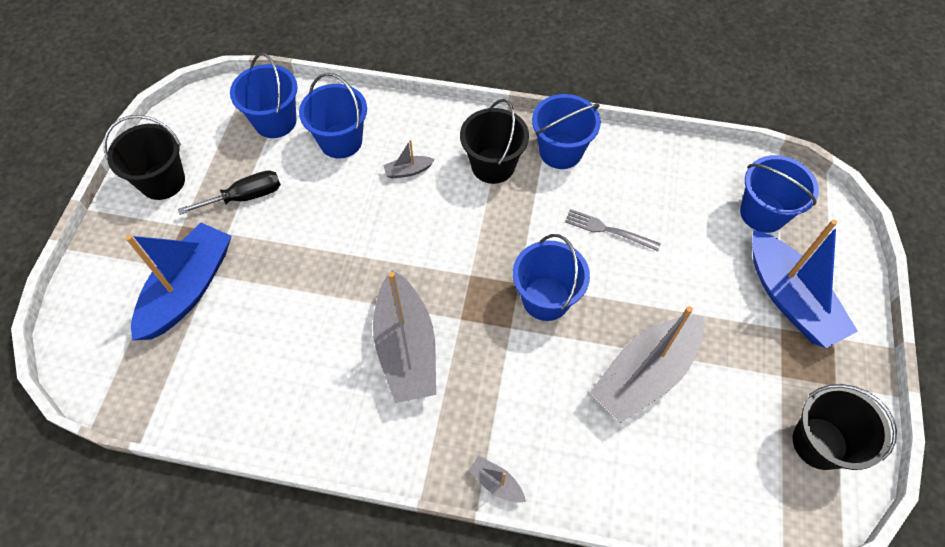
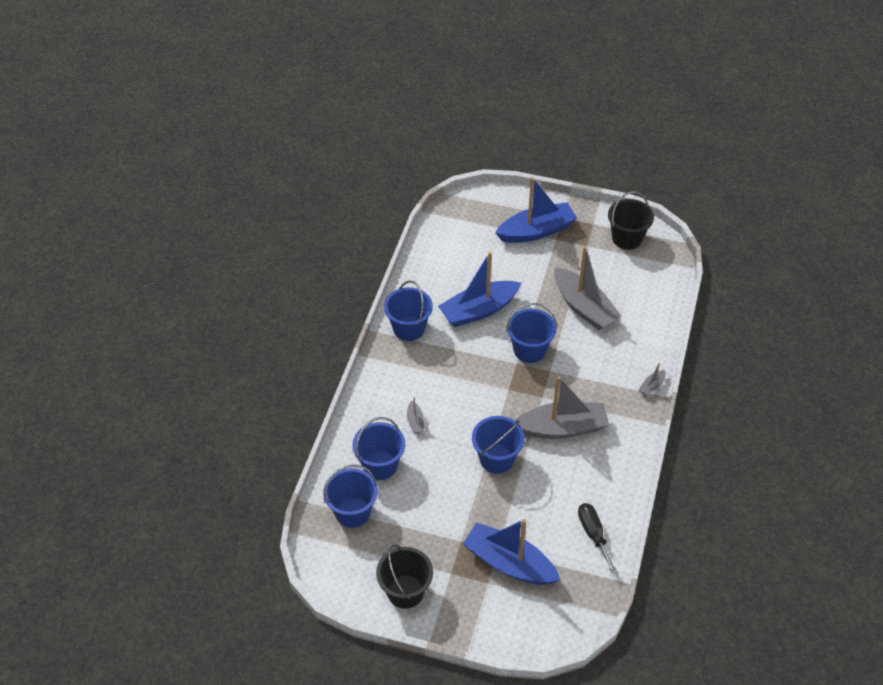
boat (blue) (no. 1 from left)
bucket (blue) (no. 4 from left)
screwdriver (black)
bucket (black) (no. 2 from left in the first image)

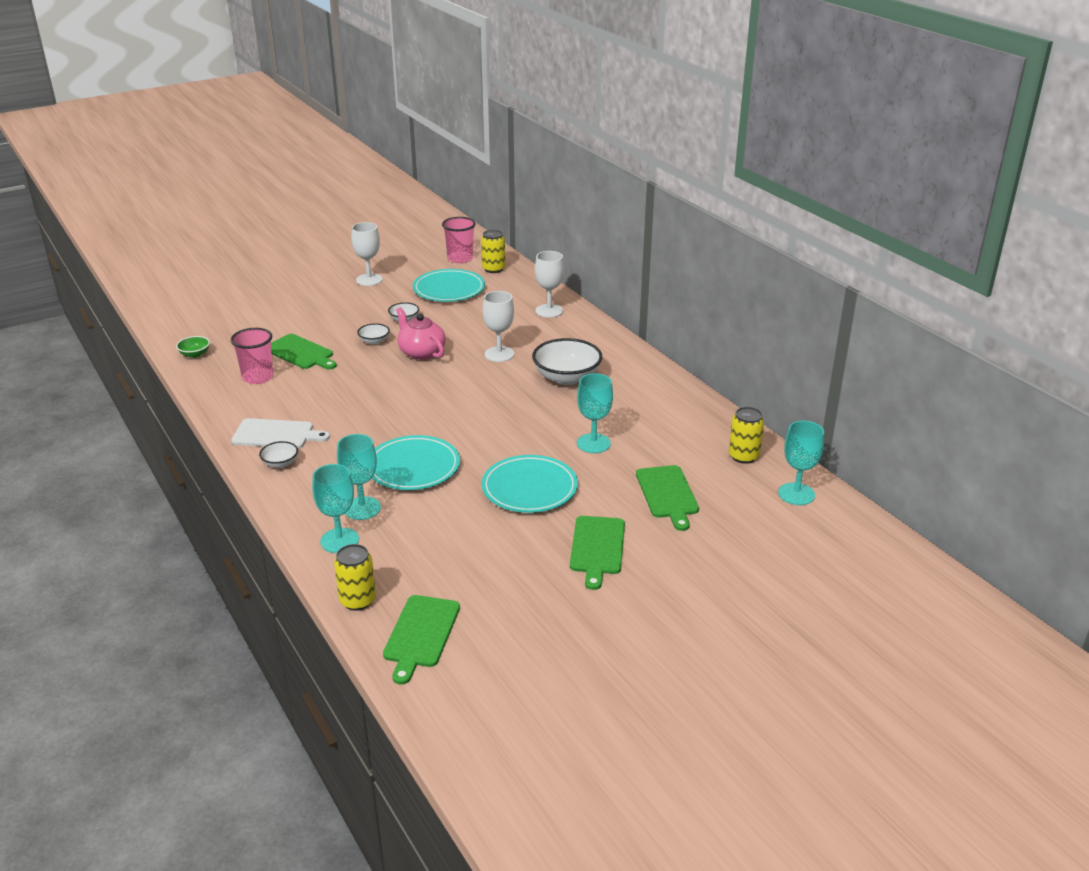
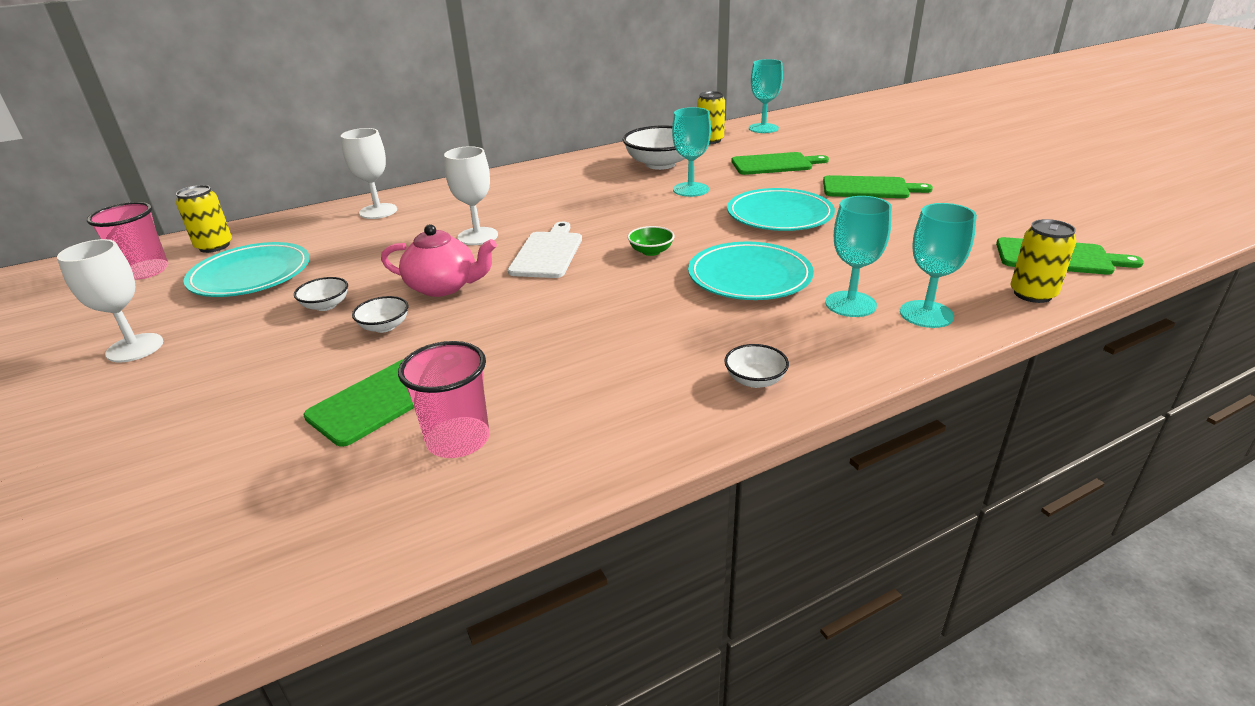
teapot (pink)
cutting board (white)
bowl (white) (no. 3 from left)
bowl (green)

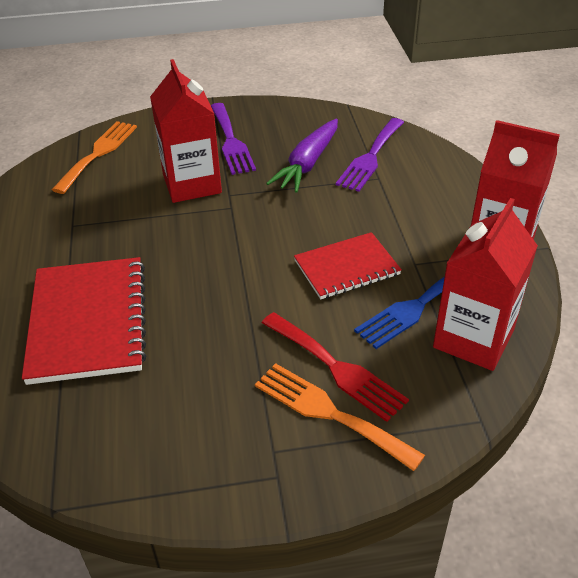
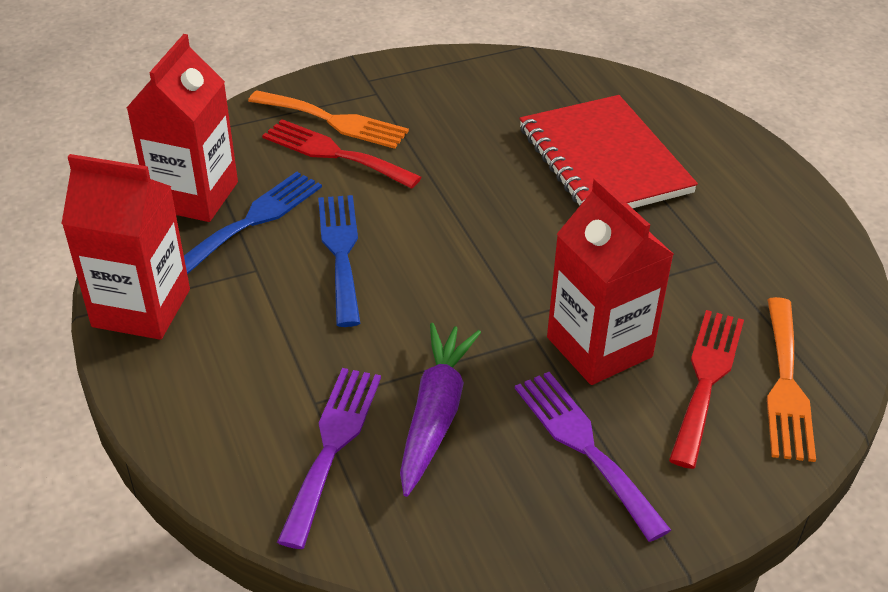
fork (blue) (no. 2 from left)
fork (red) (no. 2 from left)

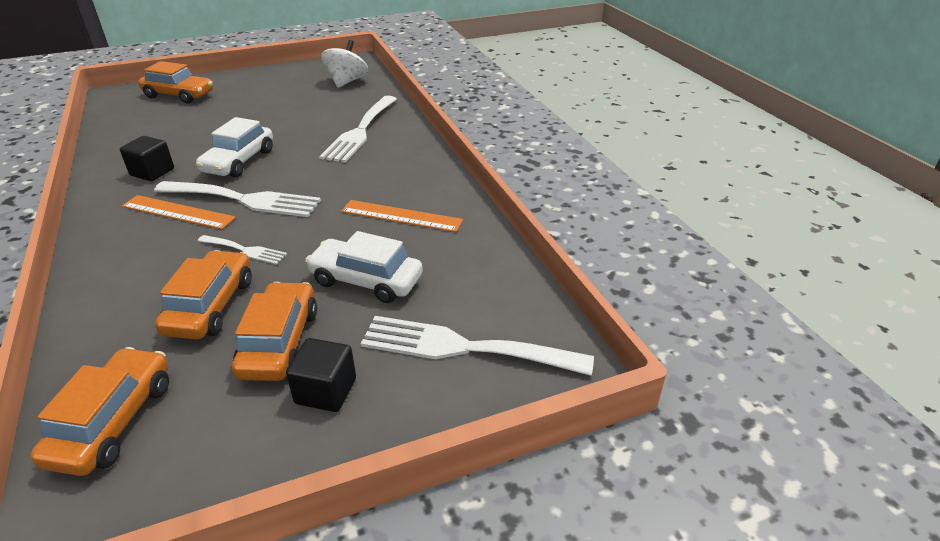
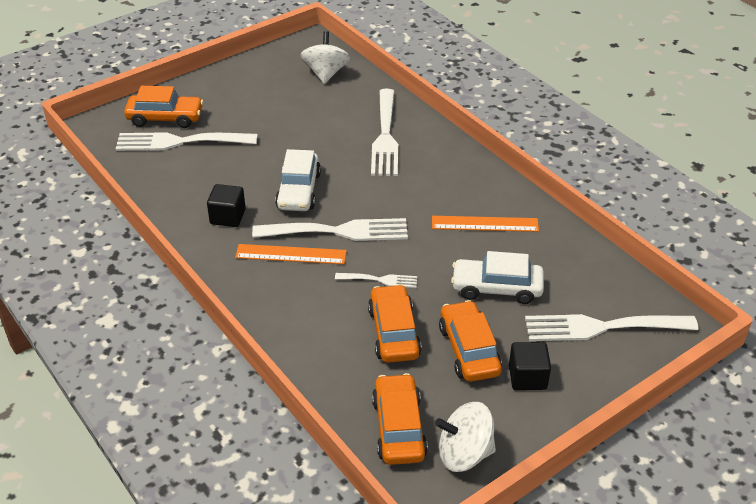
fork (white) (no. 1 from left)
spinning top (white) (no. 2 from left)

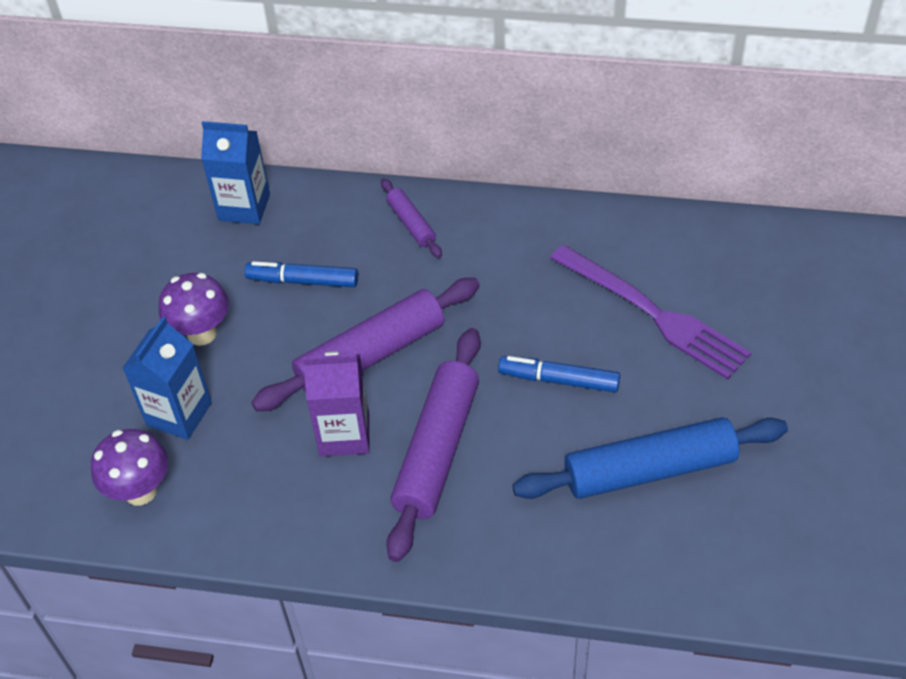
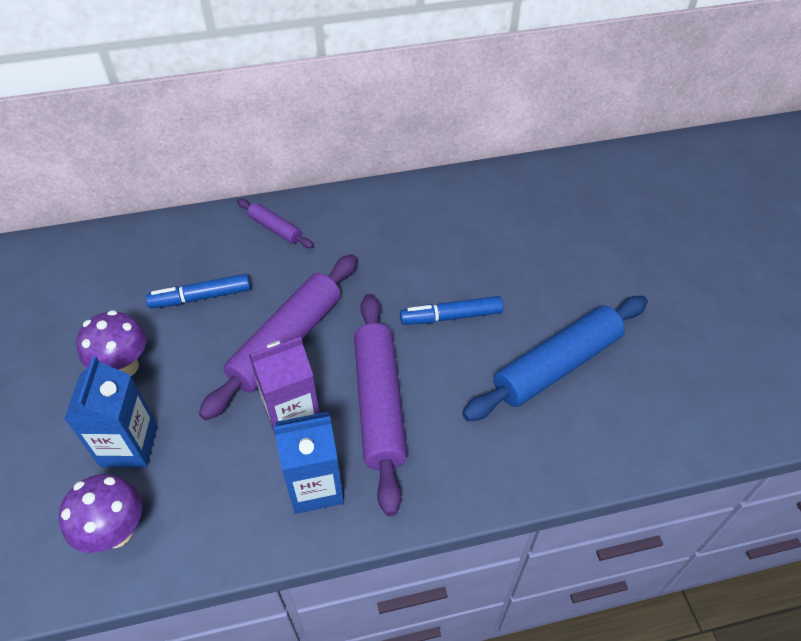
carton (blue) (no. 2 from left)
fork (purple)

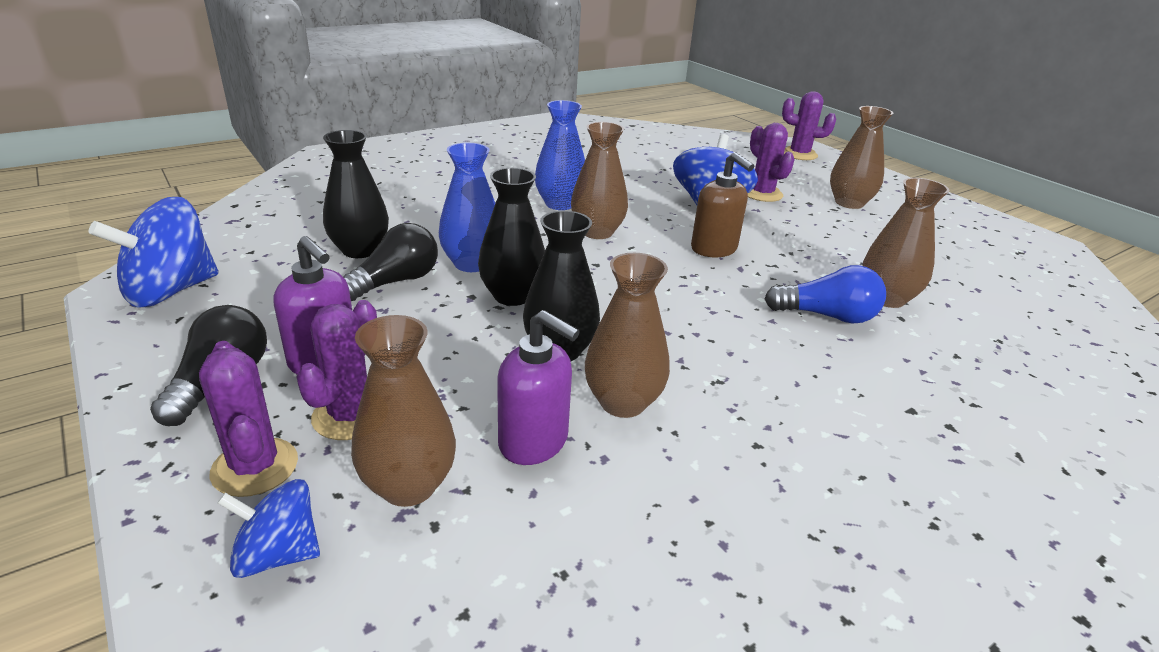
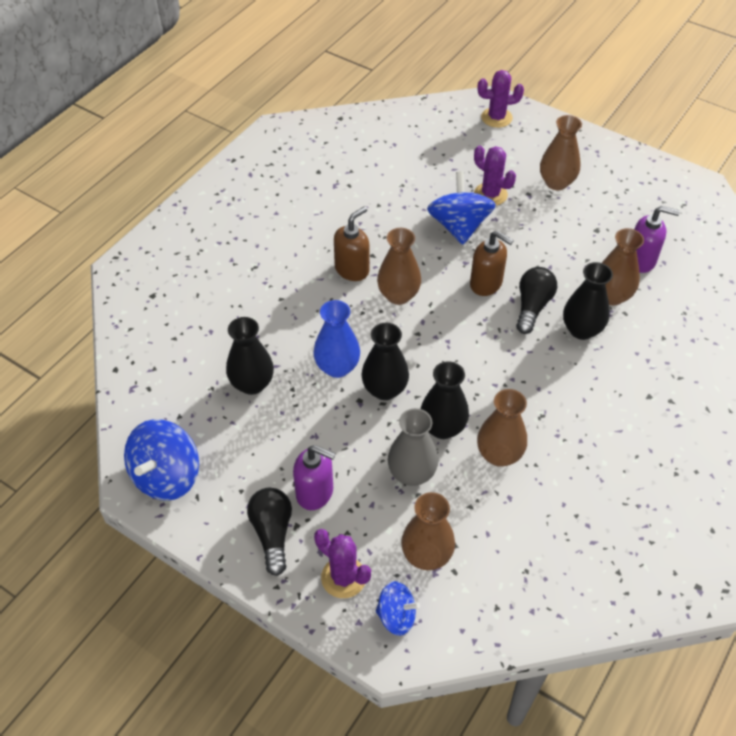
soap dispenser (brown) (no. 1 from left)
spinning top (blue) (no. 2 from left)
vase (grey)
light bulb (black) (no. 2 from left)
vase (black) (no. 4 from left)
soap dispenser (purple) (no. 2 from left)
cactus (purple) (no. 2 from left in the first image)

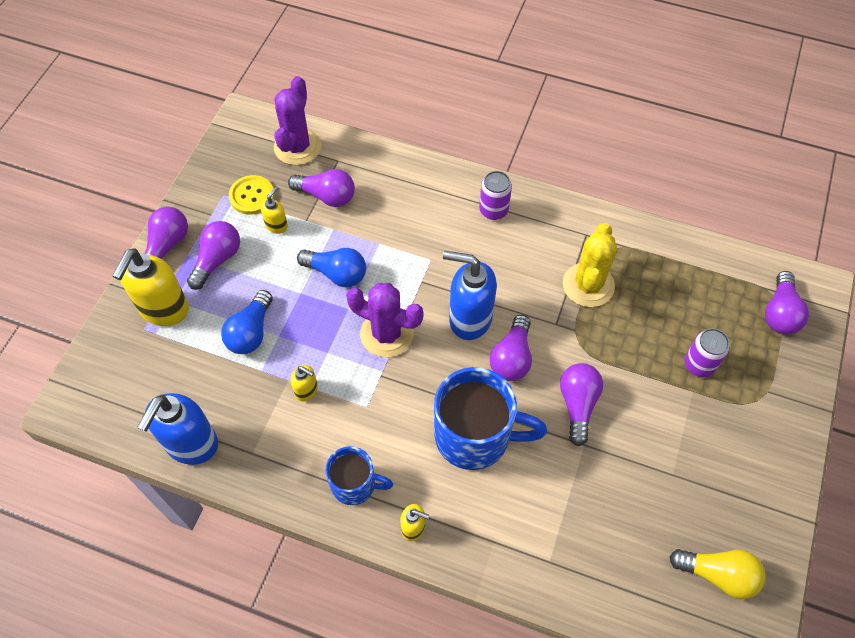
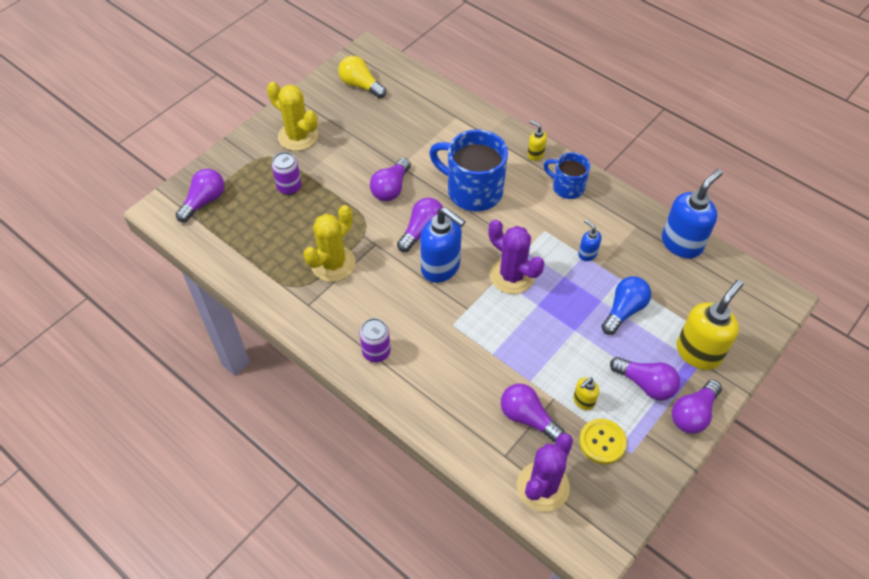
cactus (yellow) (no. 1 from left)
soap dispenser (blue) (no. 2 from left)
light bulb (purple) (no. 5 from left)
light bulb (blue) (no. 2 from left in the first image)

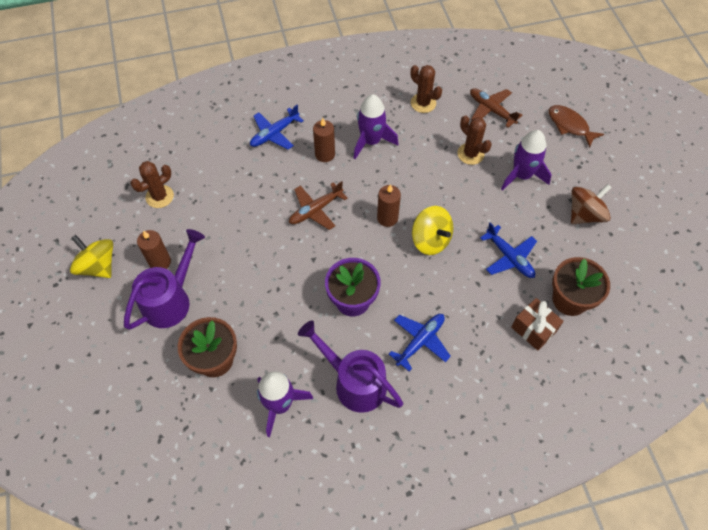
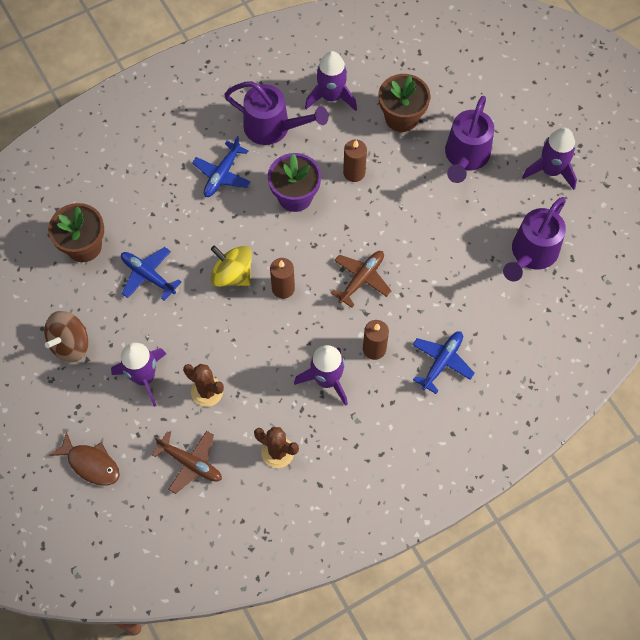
candle (brown) (no. 2 from left)
watering can (purple) (no. 3 from left)
rocket (purple) (no. 4 from left)
gift (brown)

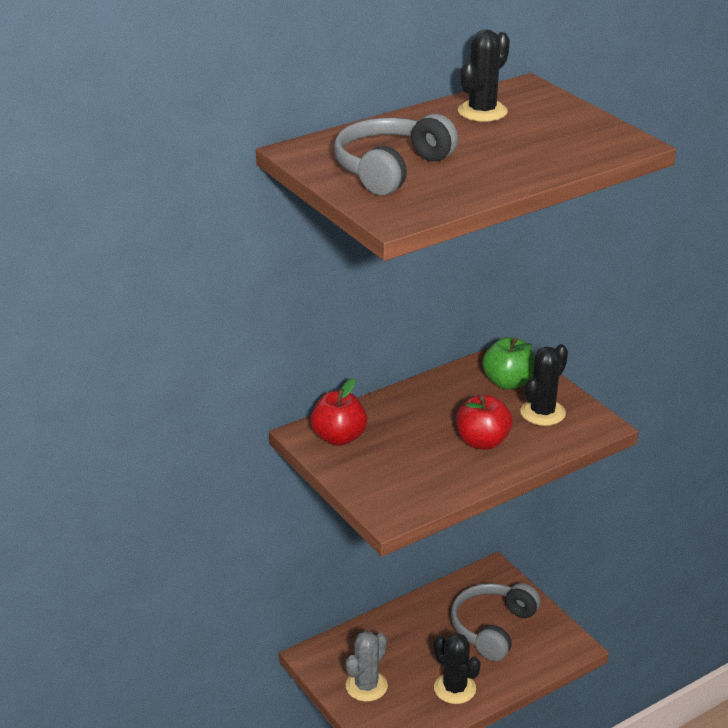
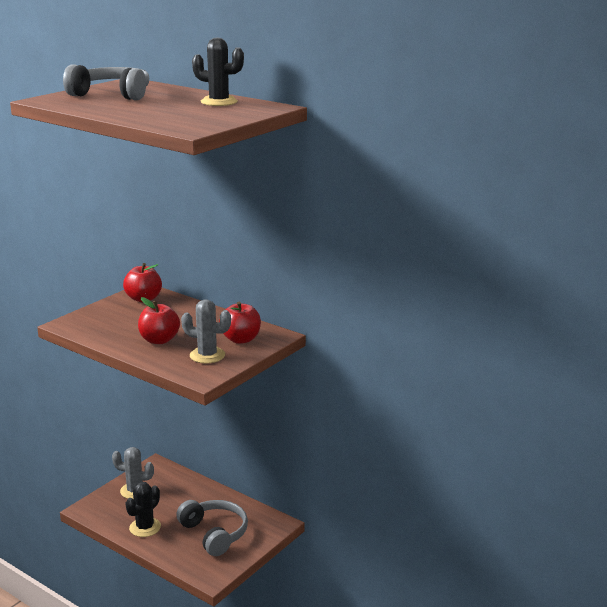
headphones (grey) (no. 2 from left)
cactus (grey) (no. 2 from left)
apple (red) (no. 3 from left)

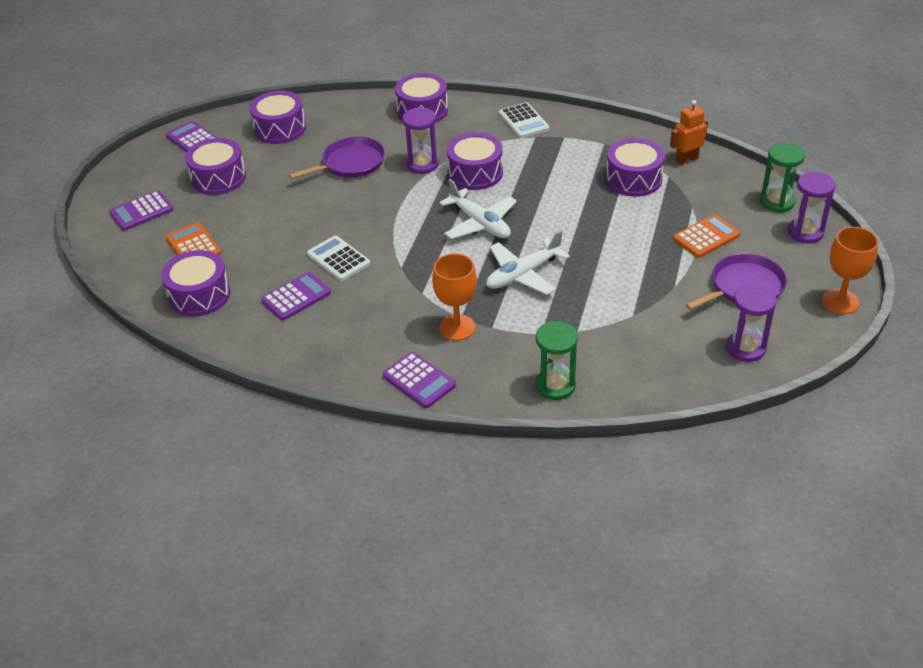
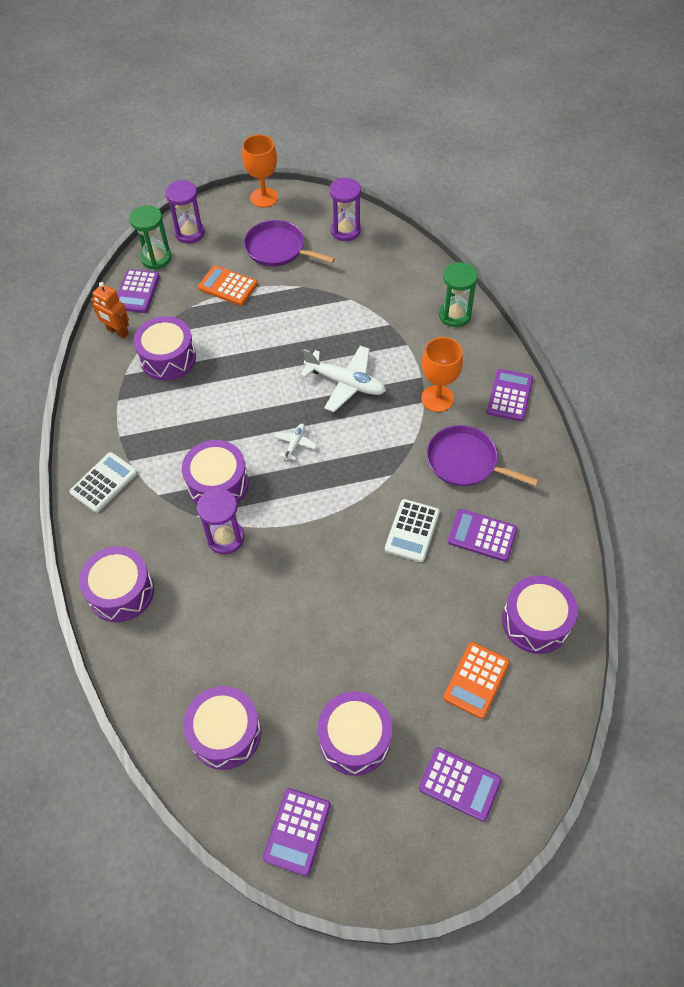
calculator (purple) (no. 1 from left)
plane (white) (no. 1 from left)
pan (purple) (no. 2 from left)

